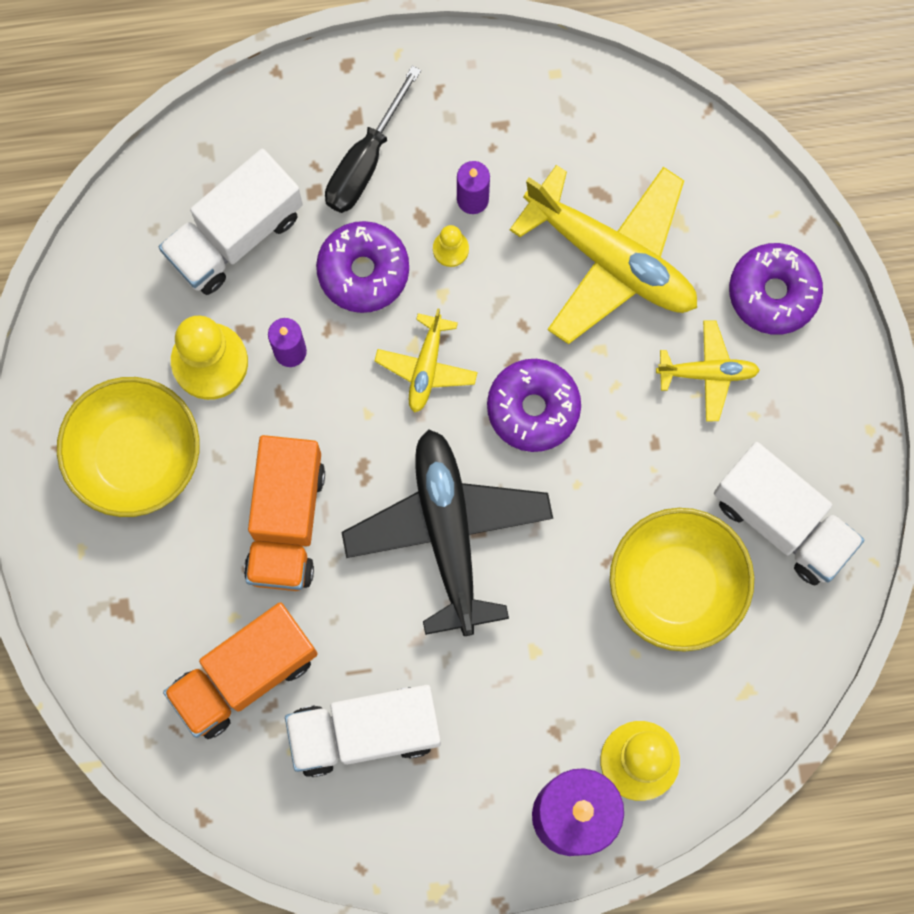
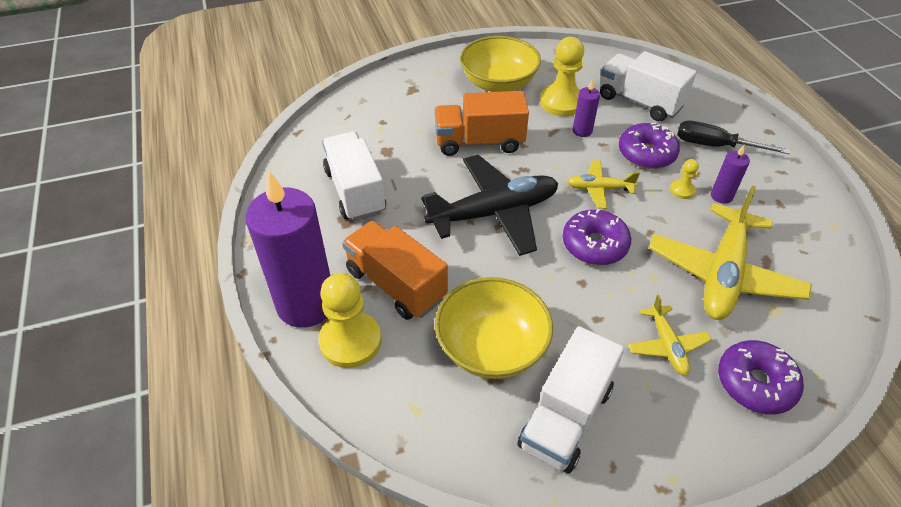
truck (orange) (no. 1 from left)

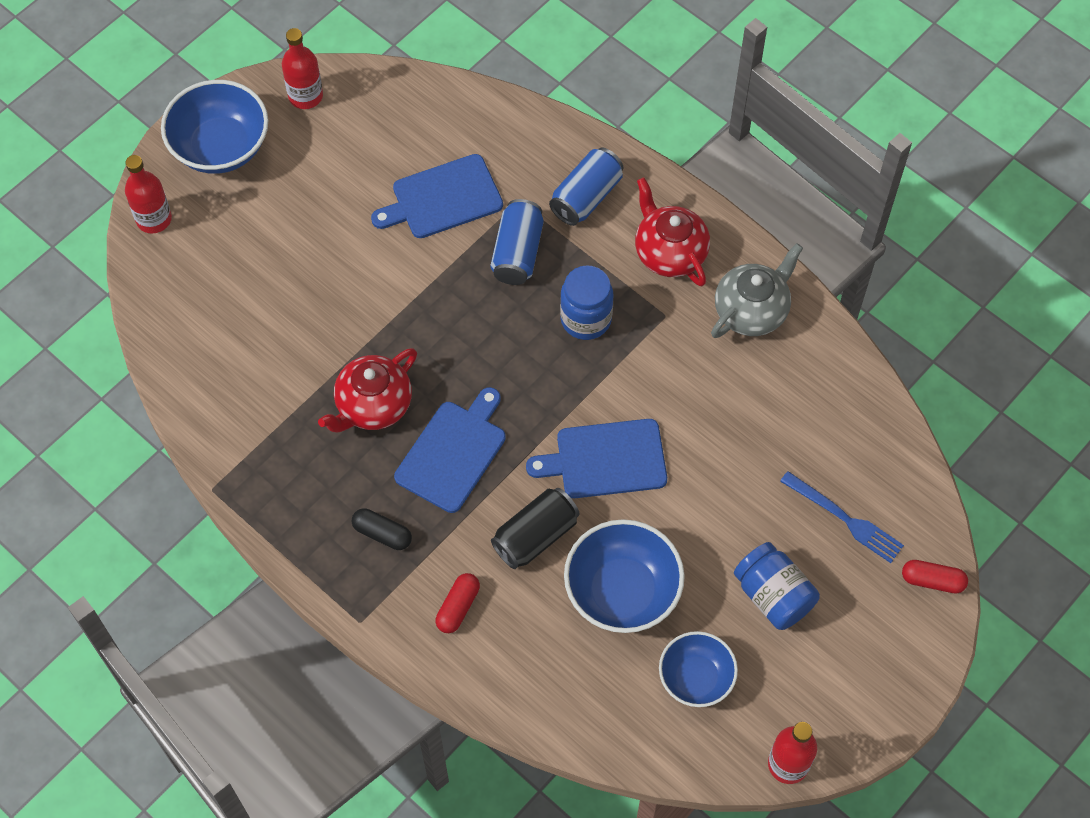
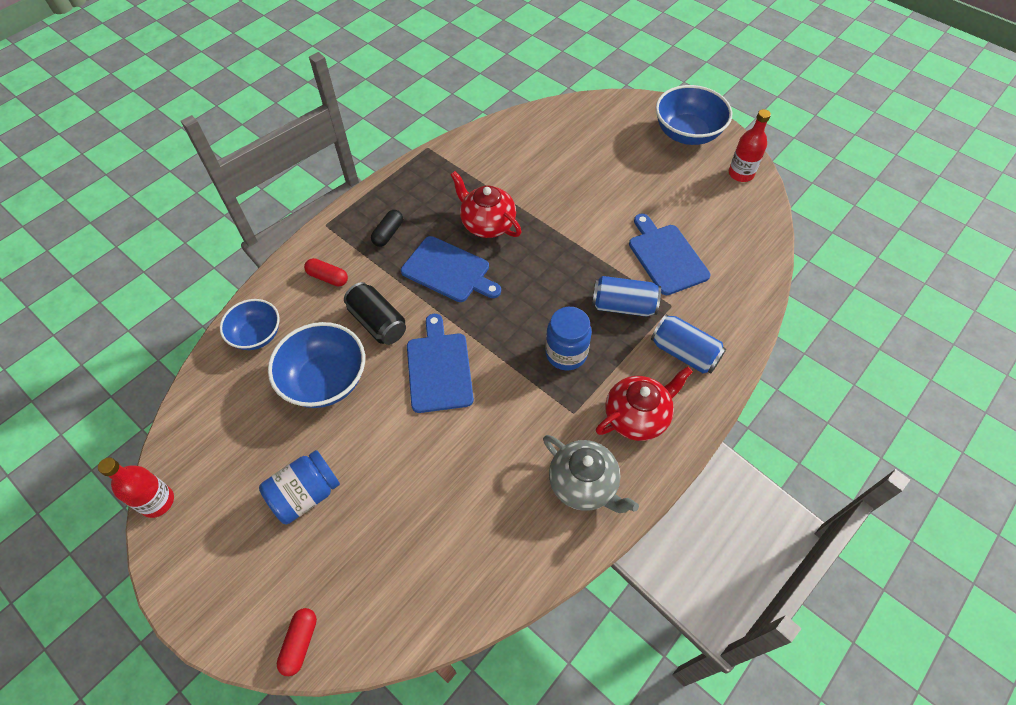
bowl (blue) (no. 1 from left)
bottle (red) (no. 1 from left in the first image)
fork (blue)

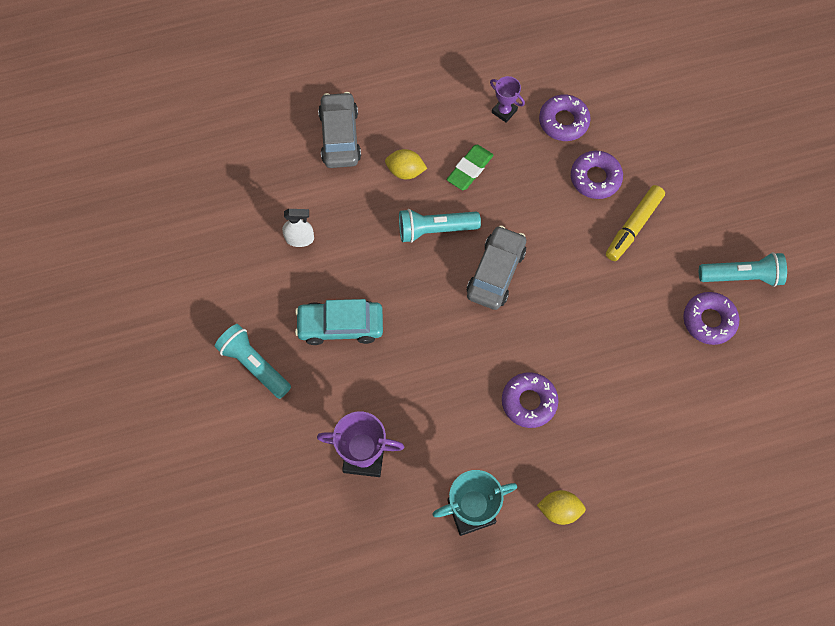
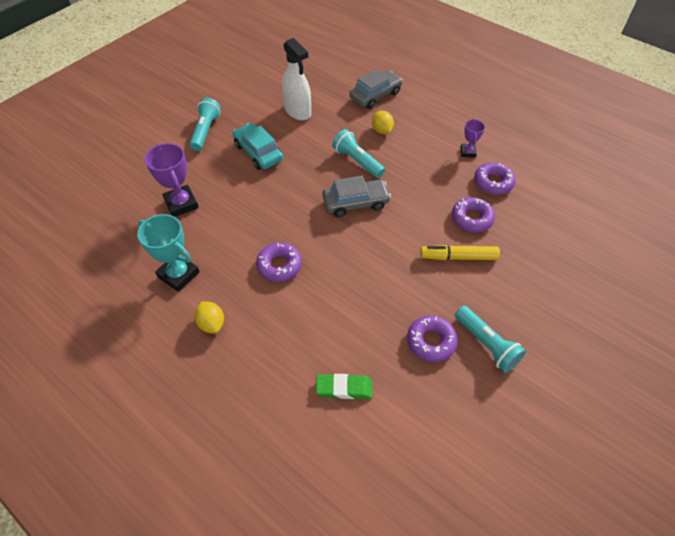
spray bottle (white)
eraser (green)

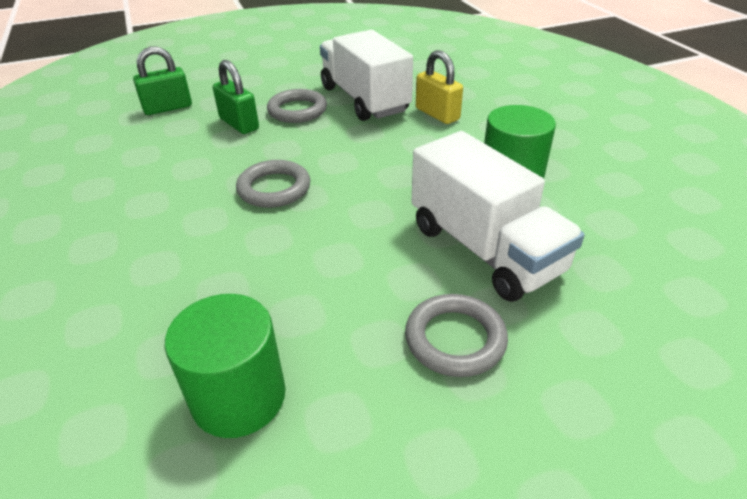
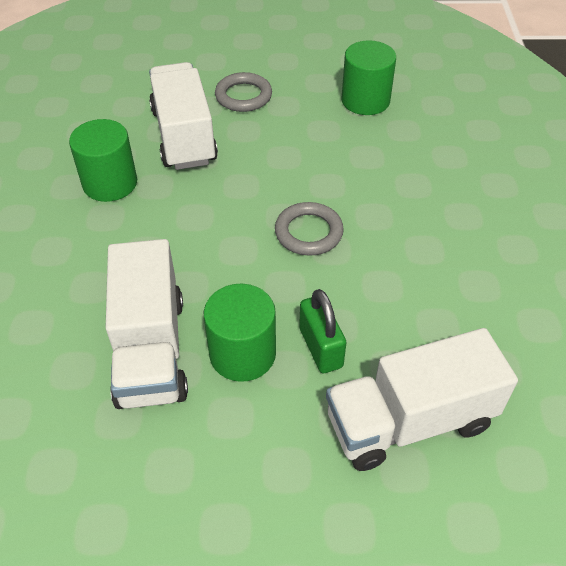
cylinder (green) (no. 2 from left)
truck (white) (no. 3 from left)
padlock (yellow)

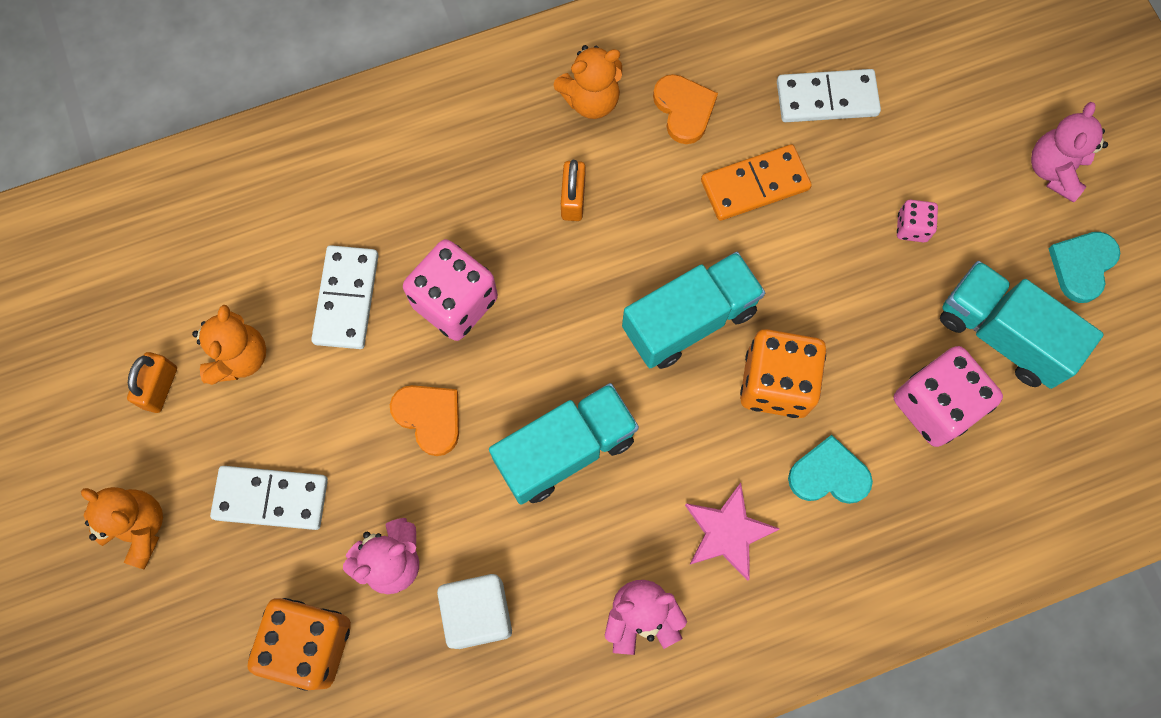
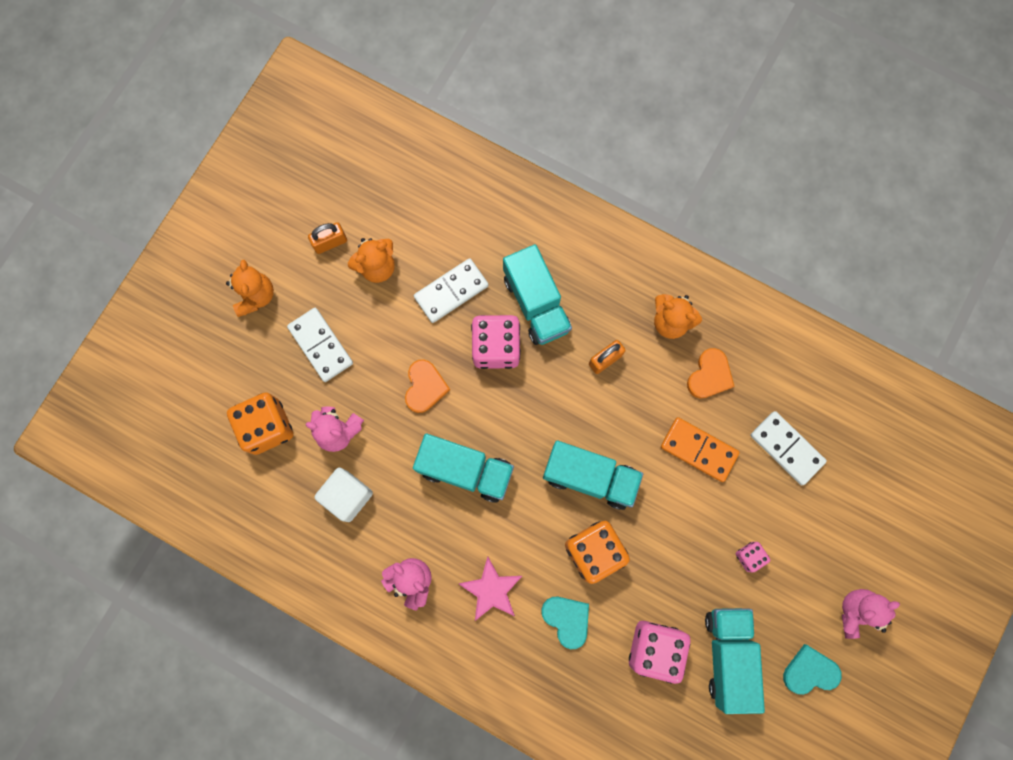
truck (turquoise) (no. 2 from left)

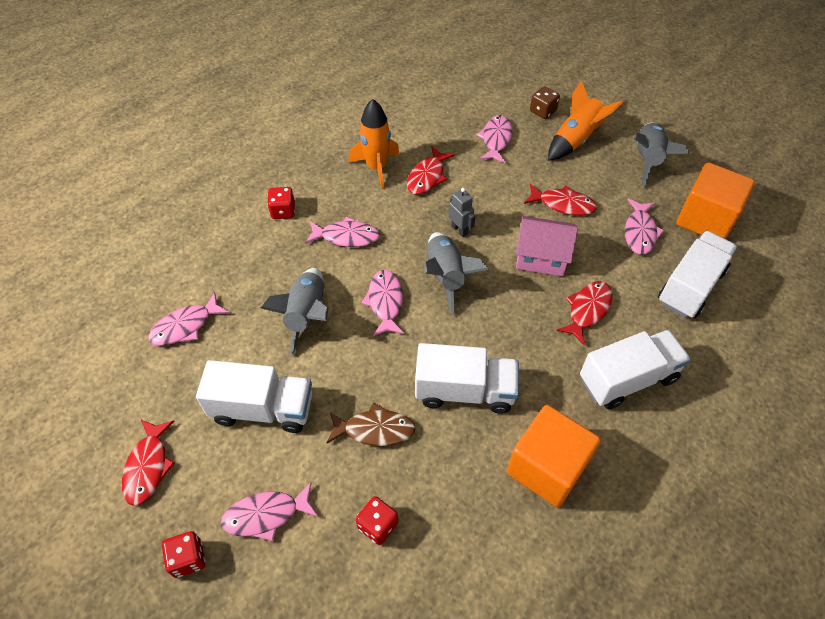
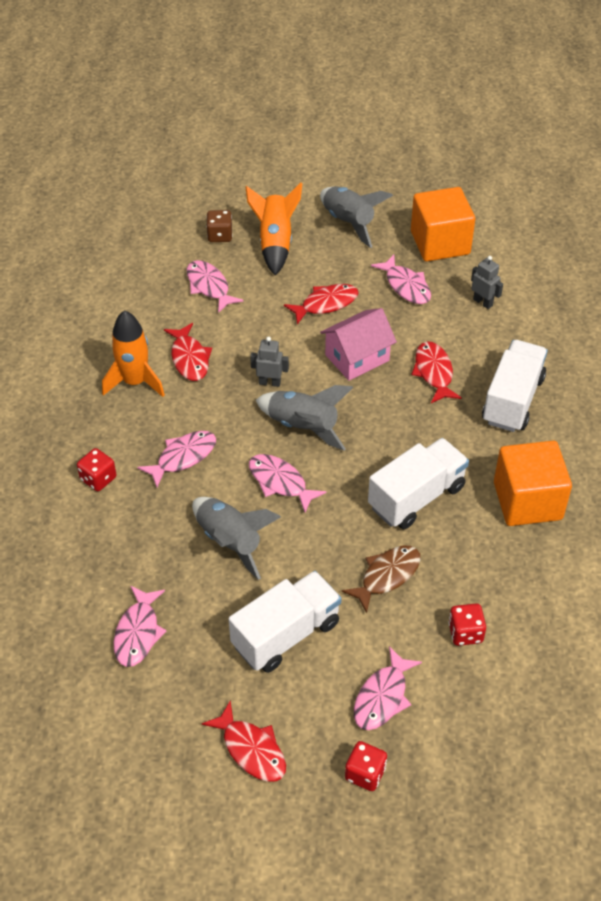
robot (grey) (no. 2 from left)

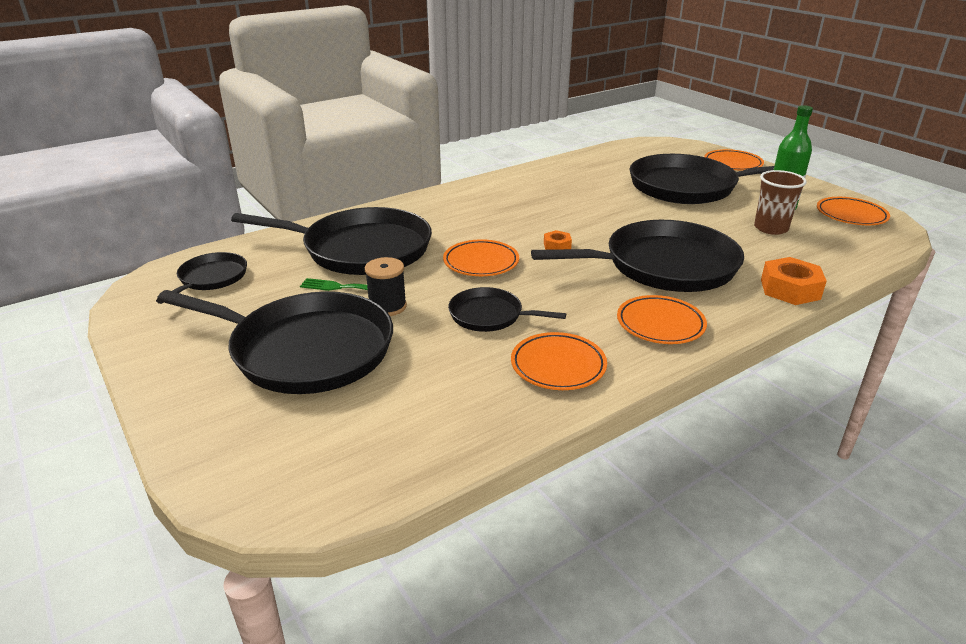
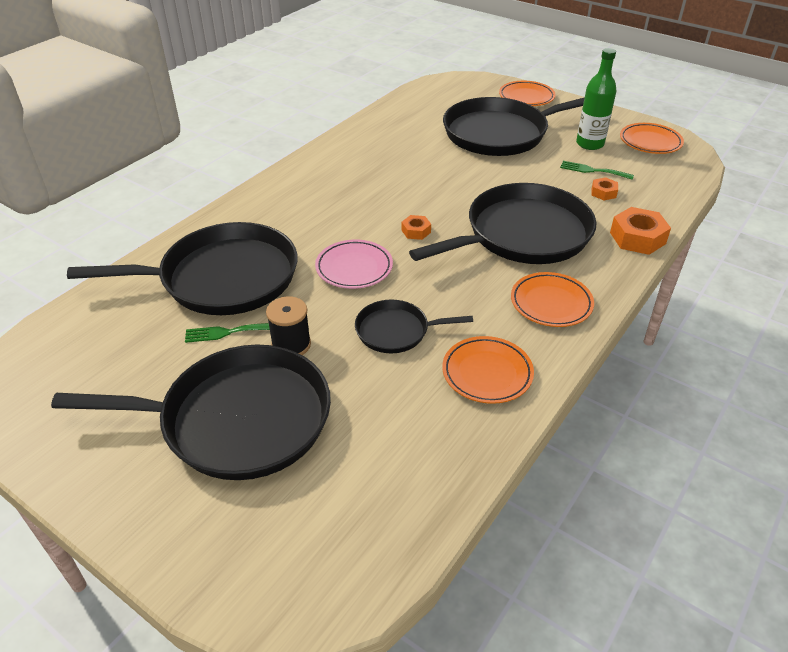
plate (pink)
fork (green) (no. 2 from left)
nut (orange) (no. 2 from left)
pan (black) (no. 1 from left in the first image)

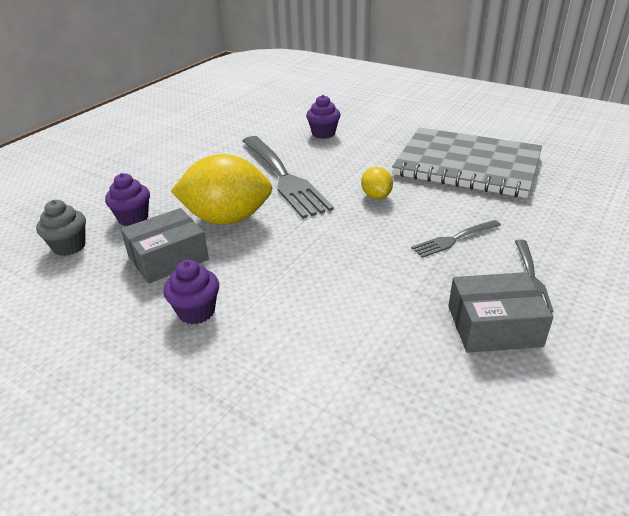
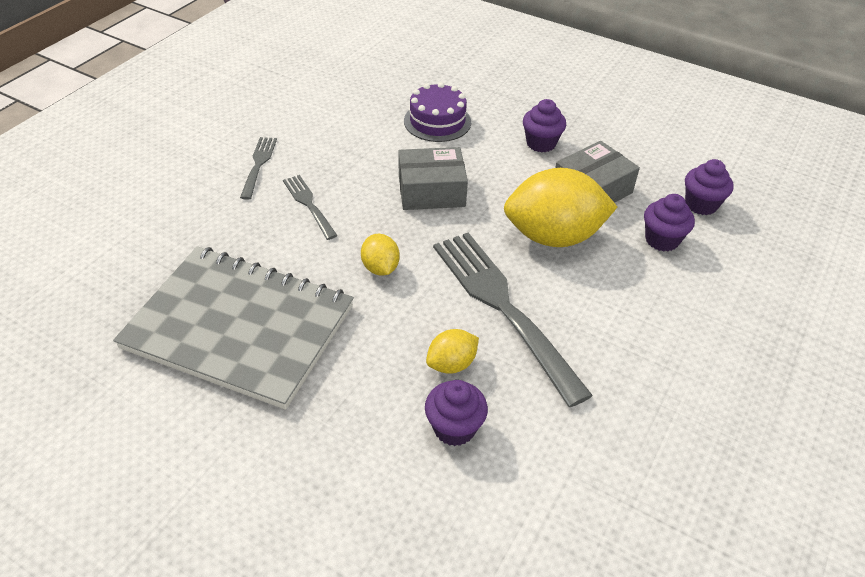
fork (grey) (no. 2 from left)
box (grey) (no. 1 from left)
cake (purple)
lemon (yellow) (no. 2 from left)
cupcake (purple) (no. 4 from left)

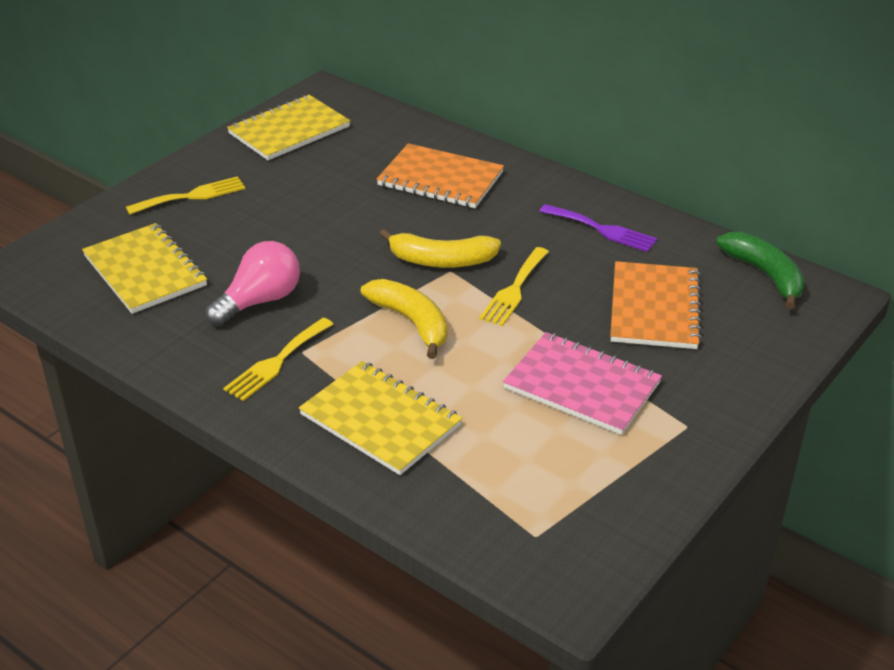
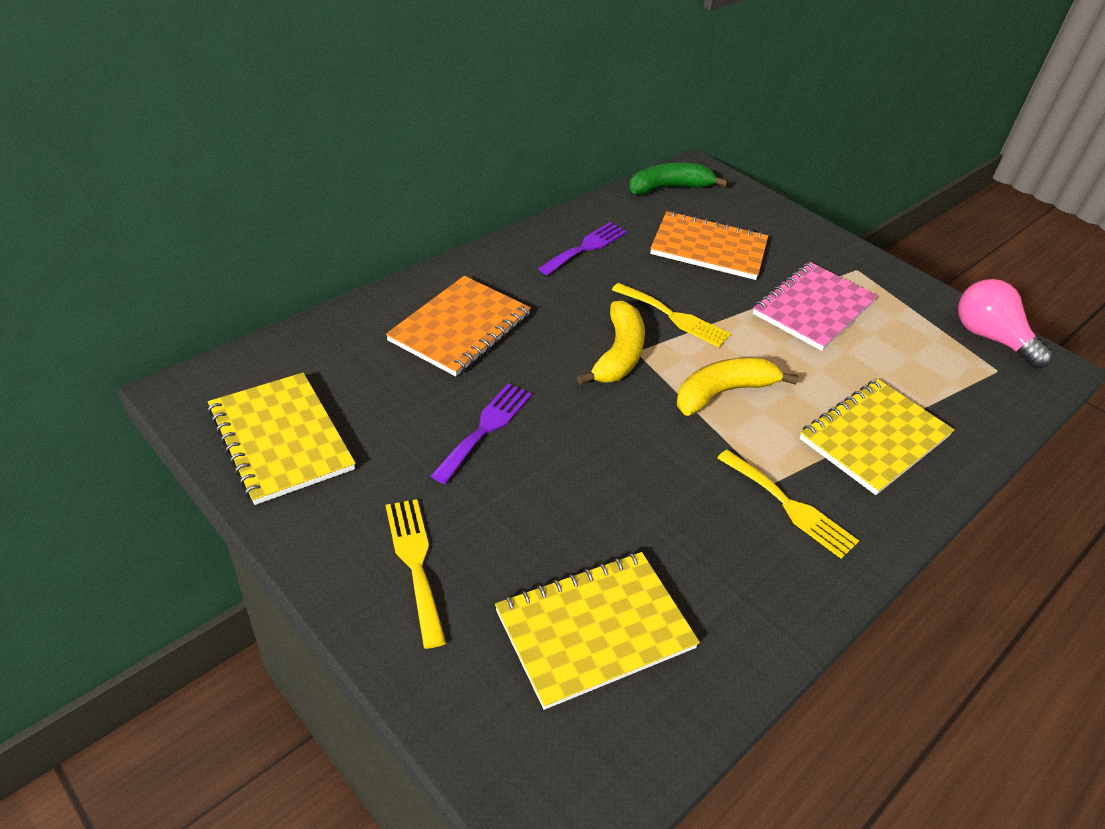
fork (purple) (no. 1 from left)
light bulb (pink)

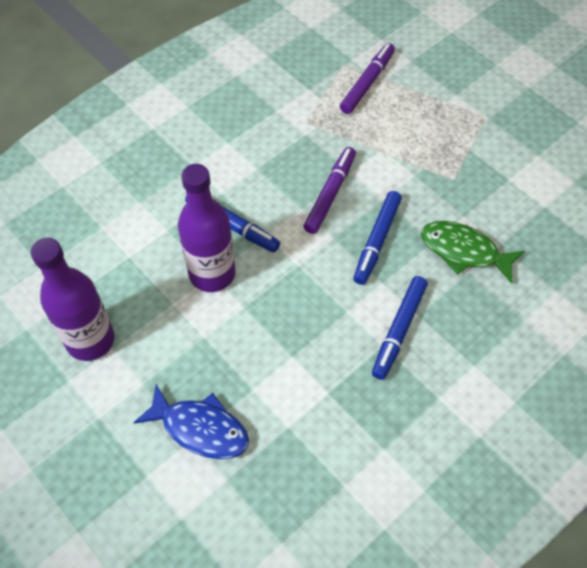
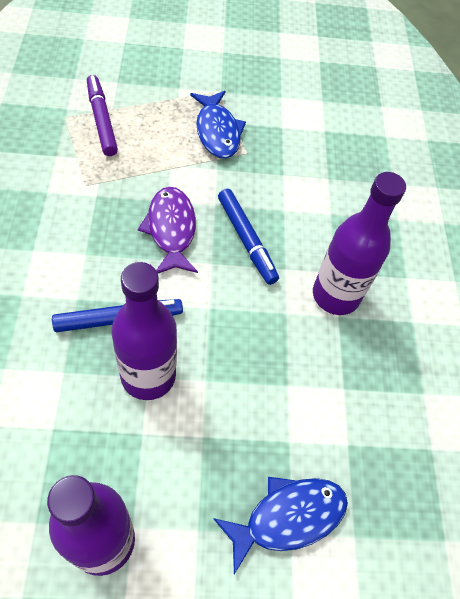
fish (purple)
fish (blue) (no. 1 from left)
bottle (purple) (no. 3 from left)
fish (green)

